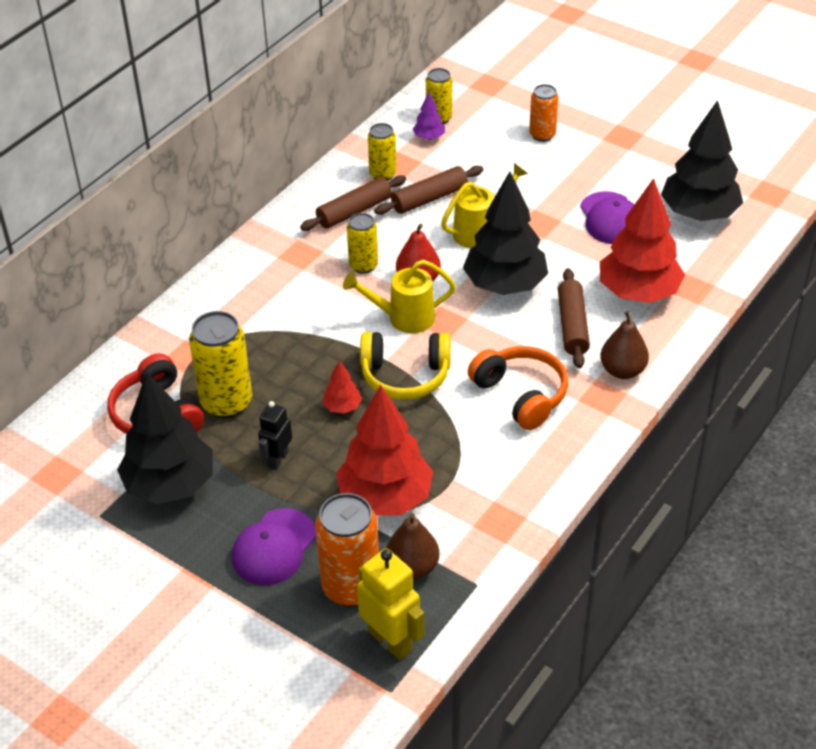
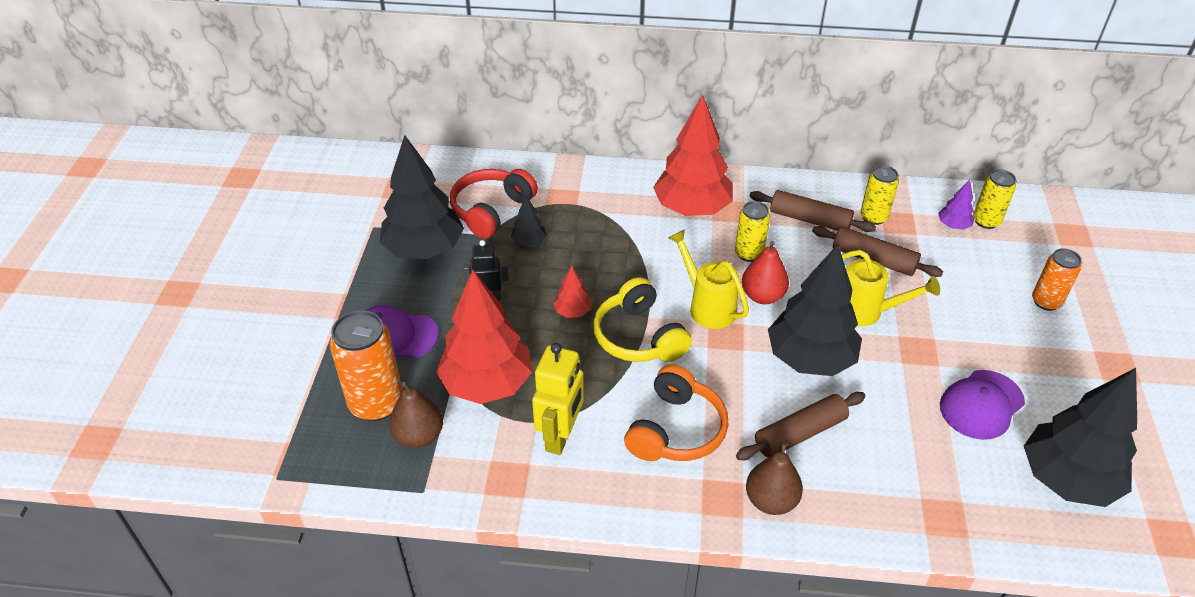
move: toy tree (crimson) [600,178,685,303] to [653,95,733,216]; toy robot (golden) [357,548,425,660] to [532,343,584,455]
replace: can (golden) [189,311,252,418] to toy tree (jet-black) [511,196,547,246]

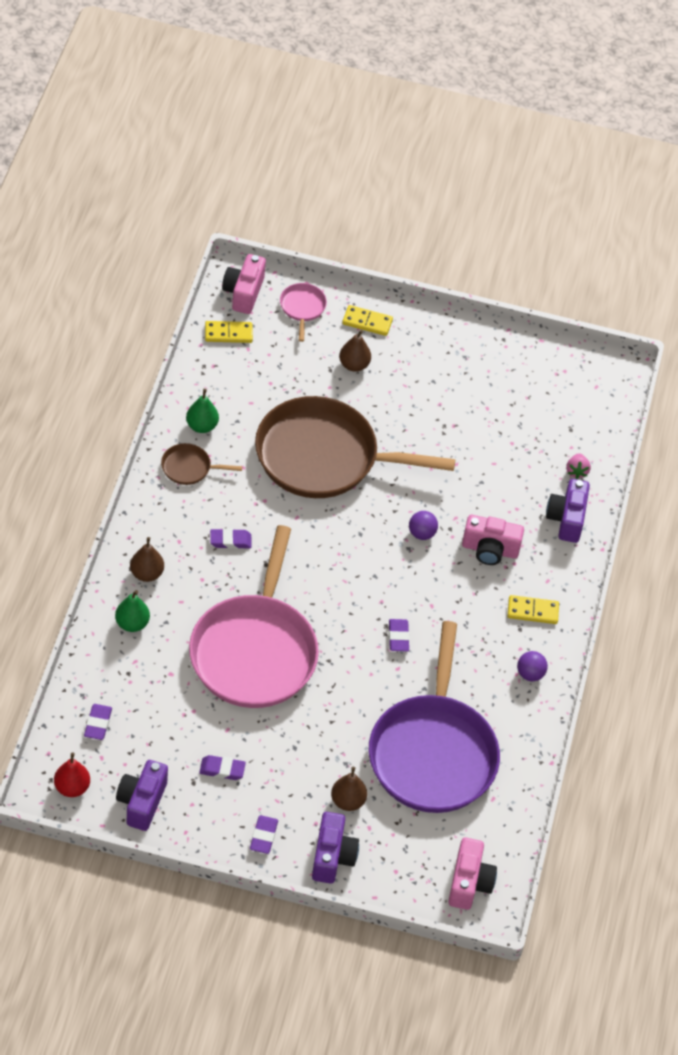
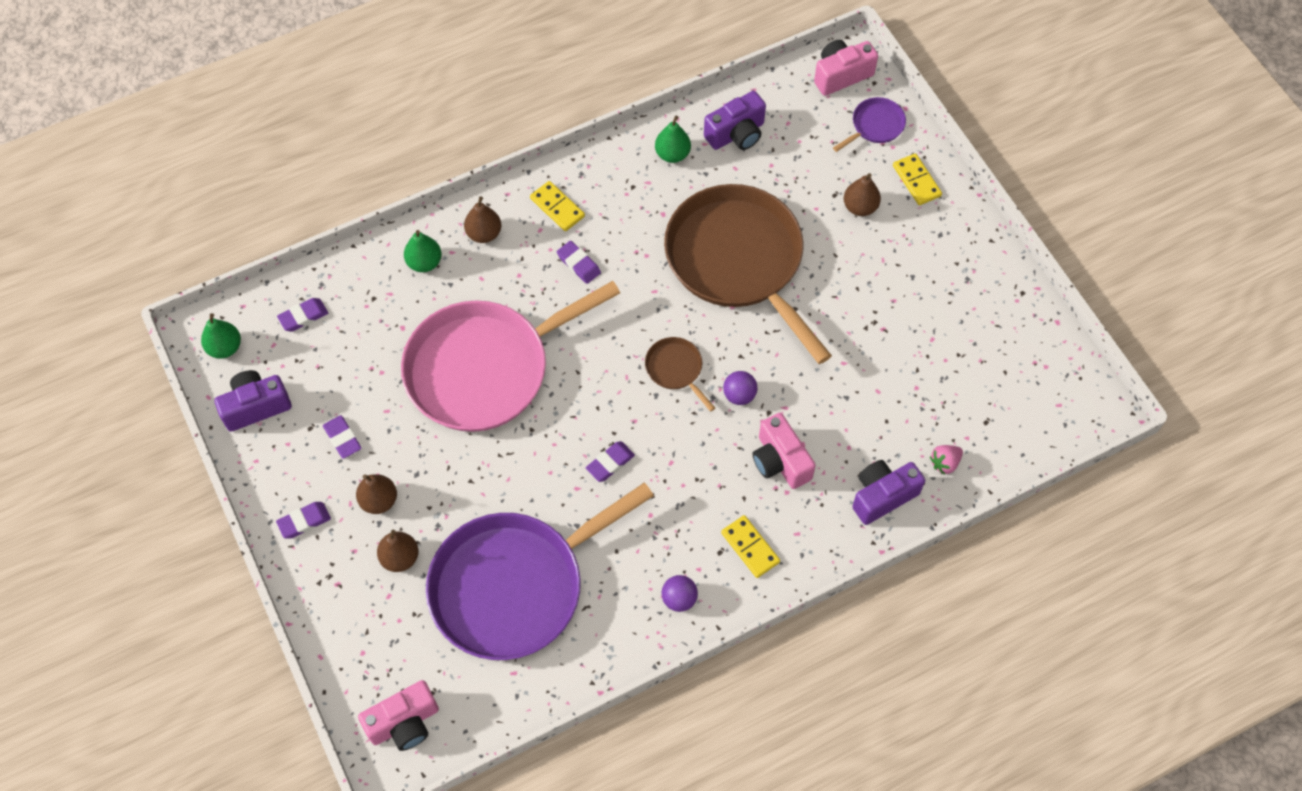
insert: pear (russet) [356,474,397,514]
move: domino piece (golden) [205,321,253,343] to [530,181,585,231]; skillet (russet) [161,443,242,485] to [645,337,715,412]; camera (purple) [312,812,359,884] to [704,91,766,150]
recolor: skillet (pink) [280,283,327,342] to skillet (purple) [833,97,906,152]; pear (crimson) [54,752,90,797] to pear (emerald) [201,313,241,359]

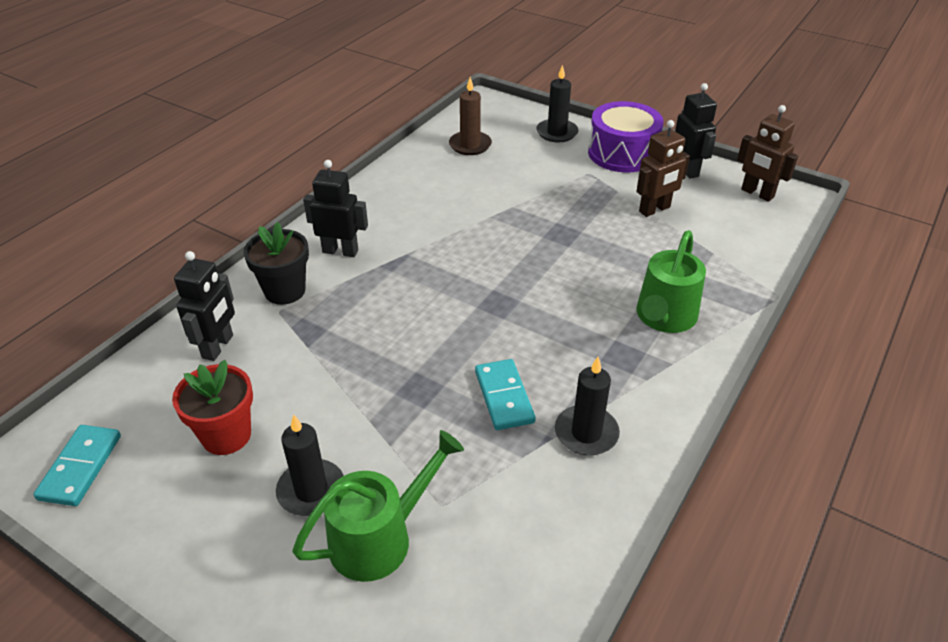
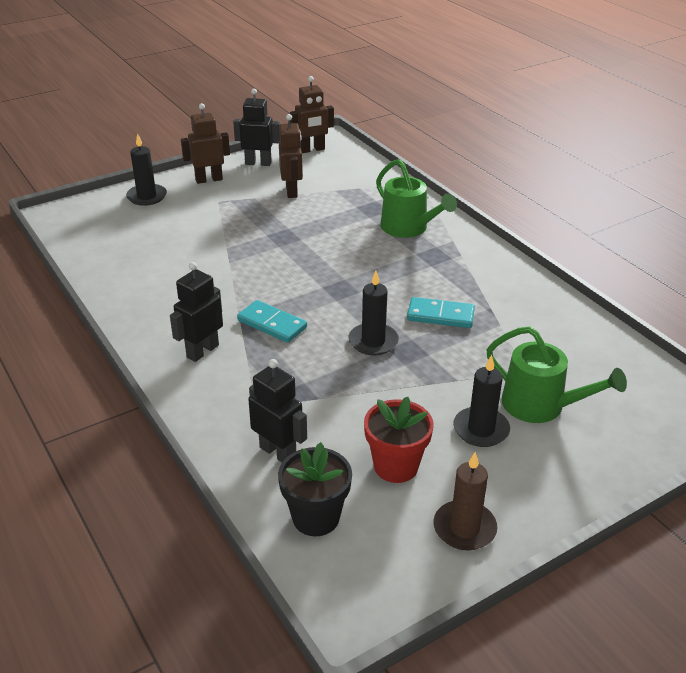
move: candle (russet) [449,77,492,155] to [433,452,497,550]; potted plant (jet-black) [243,222,309,305] to [278,442,352,536]; candle (jet-black) [555,357,620,456] to [348,271,399,355]; domino piece (teal) [33,425,121,506] to [237,300,307,343]
replace: snare drum (purple) [588,101,664,172] to toy robot (russet) [181,103,230,184]
rotate: sprinkling can (emerald) [292,430,464,582] = [486,326,627,423] 135 degrees clockwise

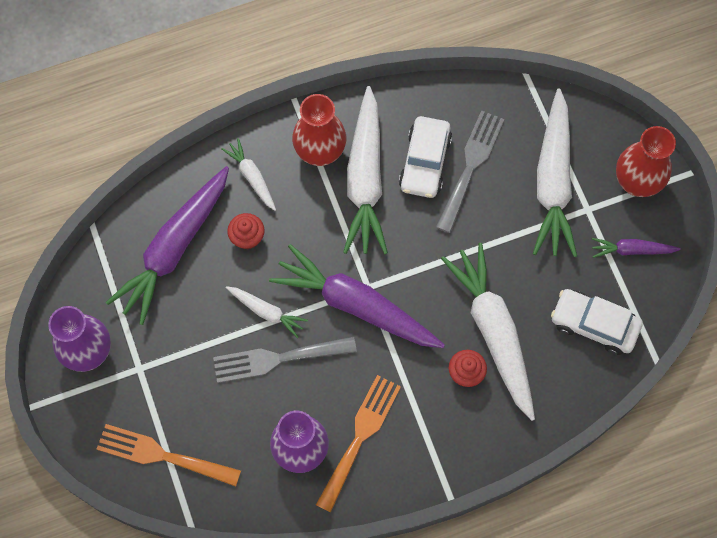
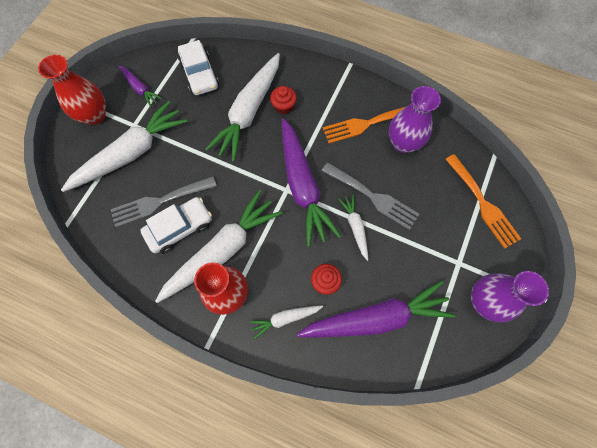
rotate: toy carrot (pure white) [221,138,276,211] = [249,305,323,339] 60 degrees clockwise

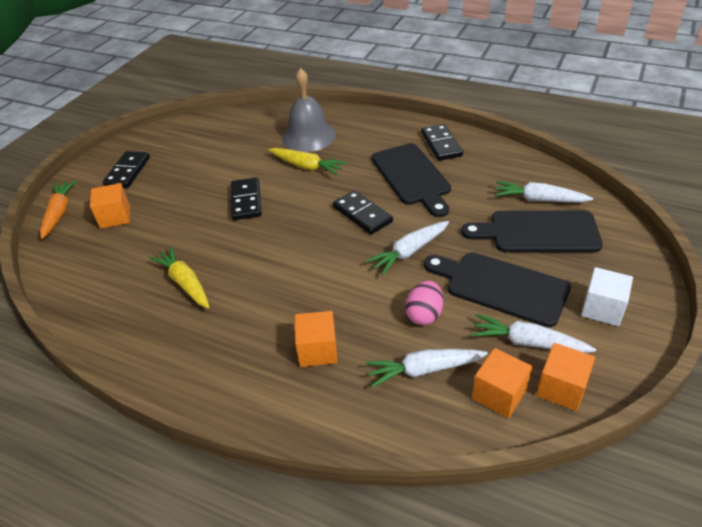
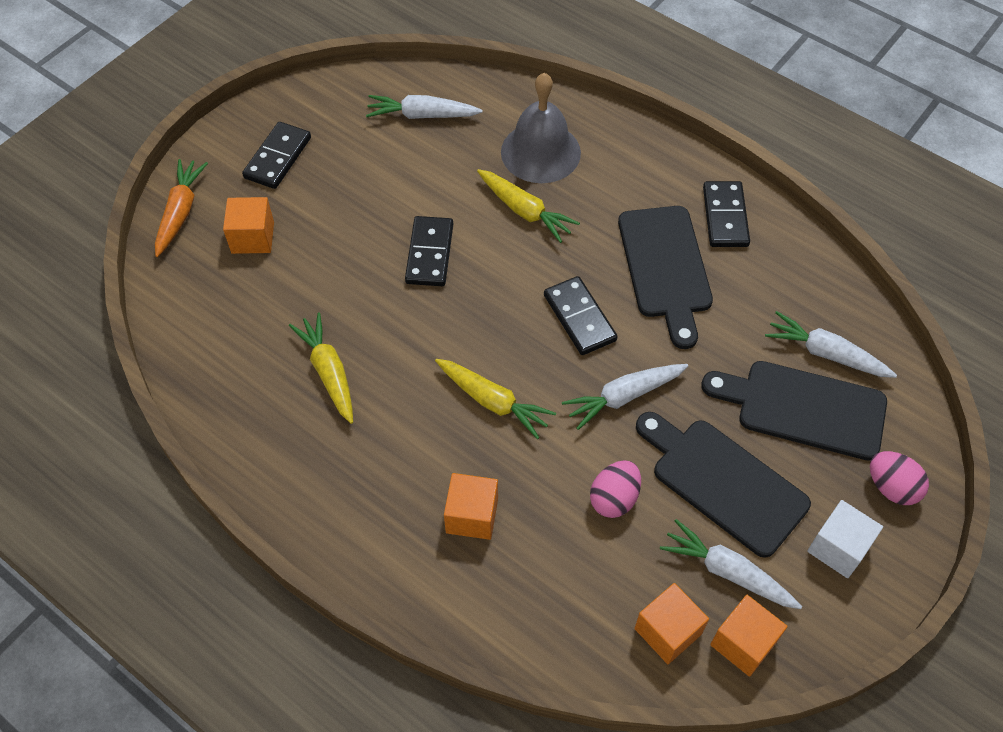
insert: toy carrot (golden) [435,359,556,439]; egg shape (pink) [870,451,929,505]
move: toy carrot (pure white) [365,349,488,387] to [366,95,482,119]

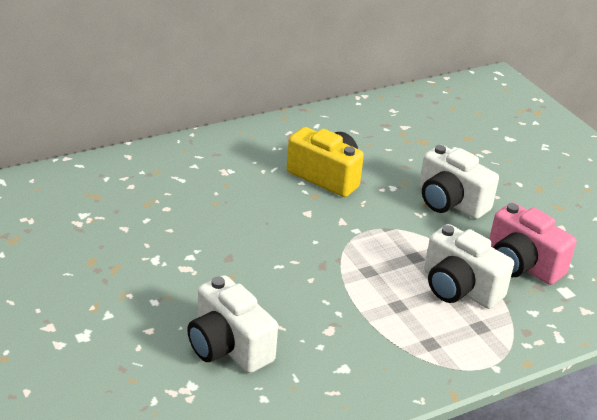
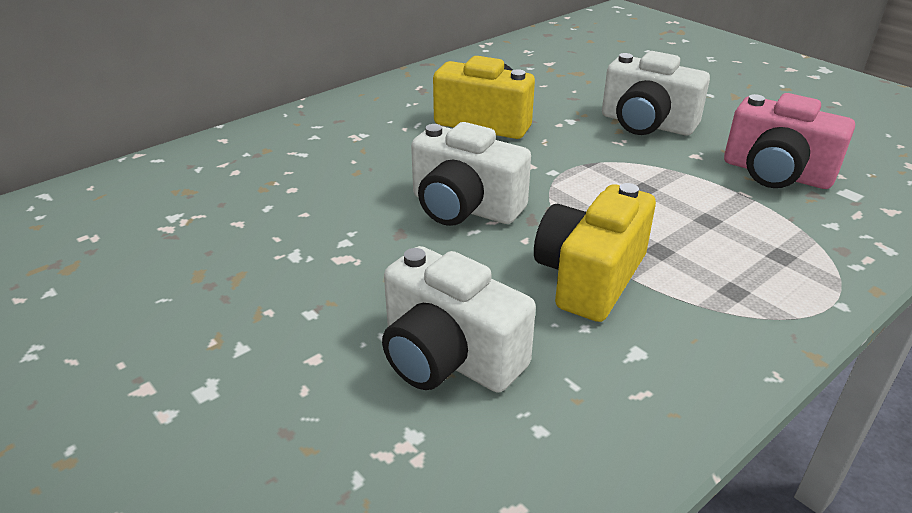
insert: camera (golden) [534,183,656,322]
move: camera (pure white) [424,224,514,309] to [411,122,531,226]

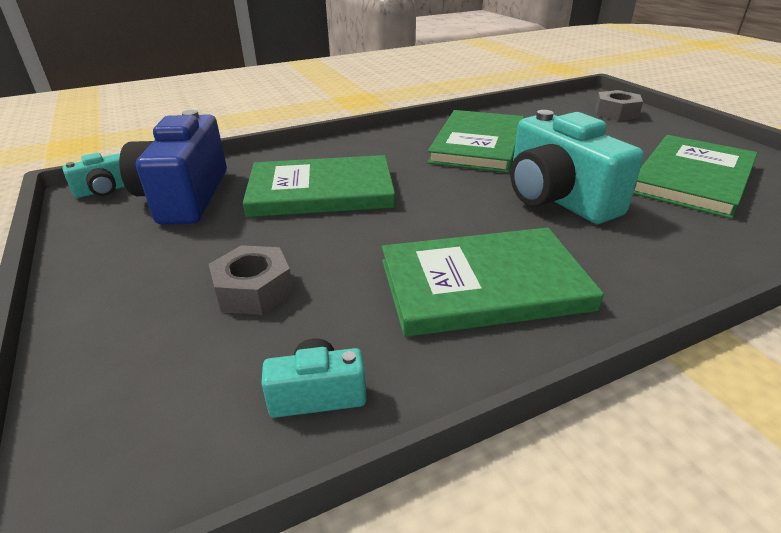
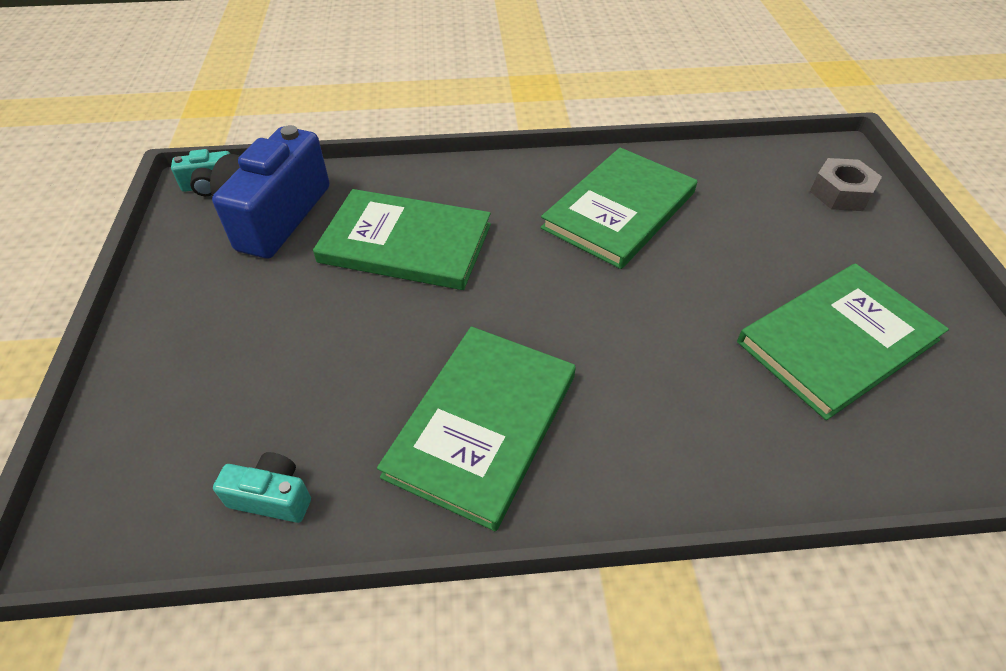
delete: camera (teal) [510,110,644,224]; nut (grey) [209,245,294,315]
rotate: hardcover (emerald) [382,228,604,337] = [377,326,576,531] 75 degrees counterclockwise

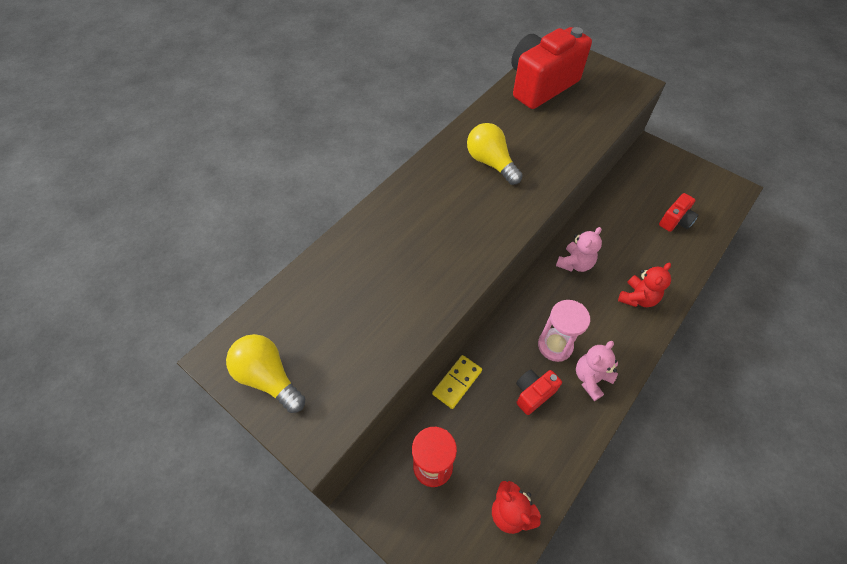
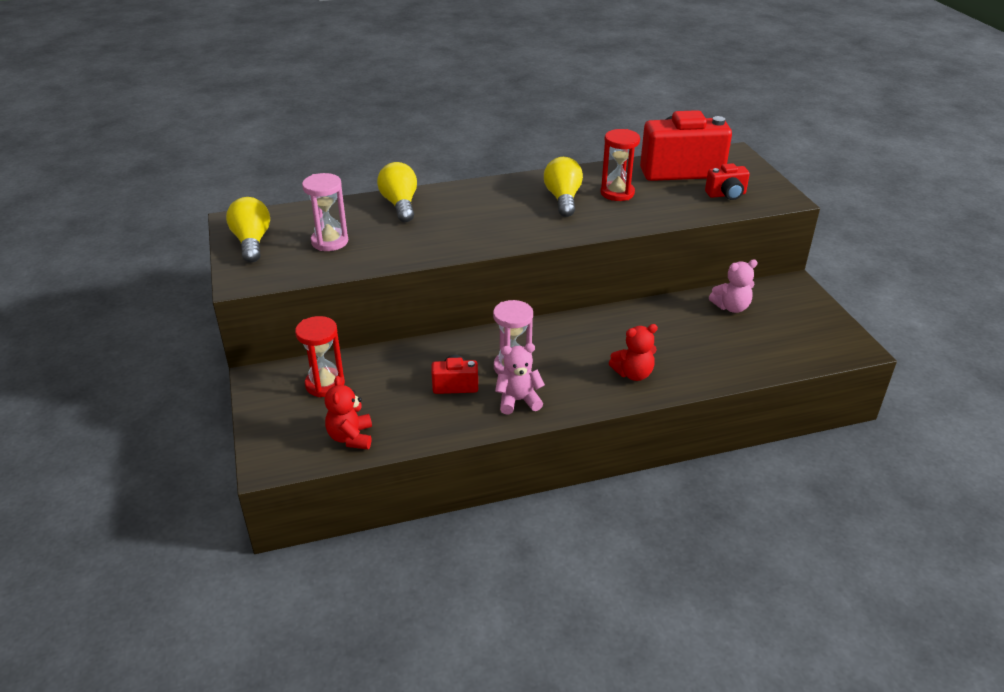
delete: domino piece (golden) [432,355,482,409]
insert: sand timer (crimson) [601,129,640,201]; light bulb (golden) [377,162,417,222]; sand timer (pink) [302,173,348,251]
move: camera (crimson) [659,193,698,232] to [705,163,750,200]; teddy bear (pink) [556,227,602,272] to [709,260,758,313]

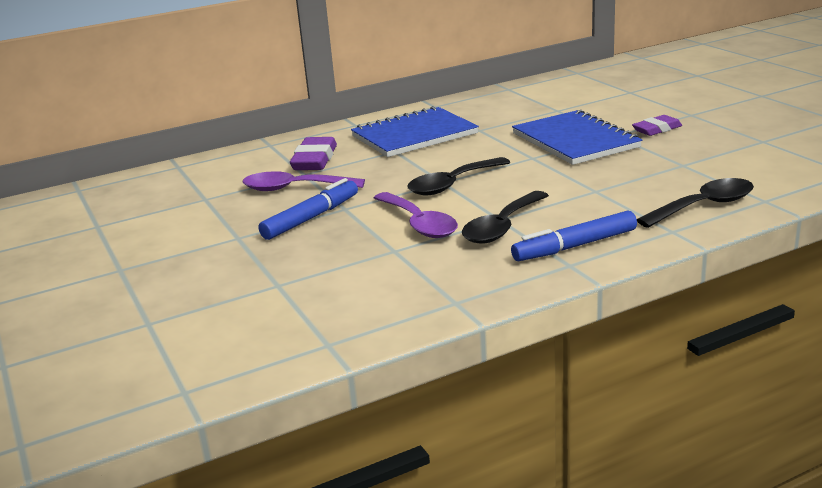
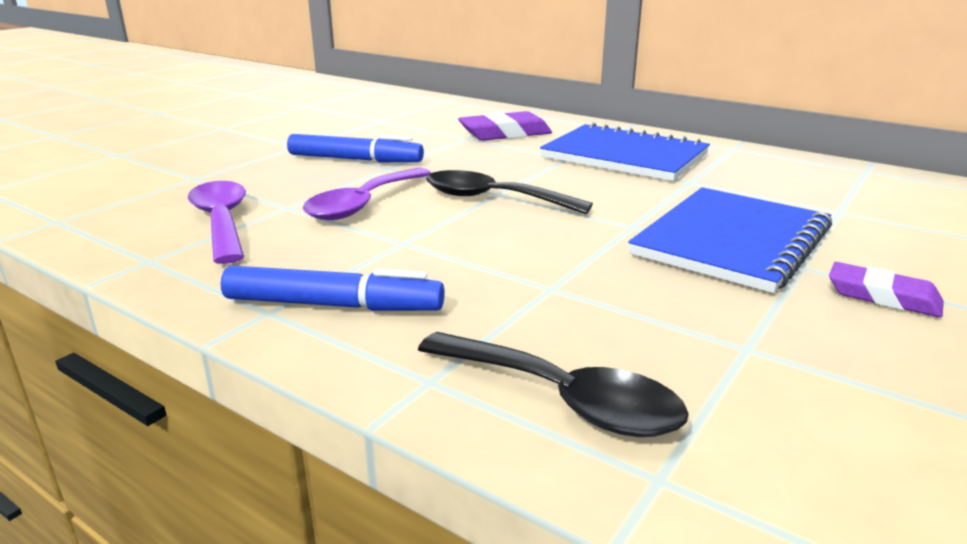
delete: spoon (jet-black) [462,191,549,244]
move: spoon (purple) [243,171,365,191] to [188,181,246,264]
rotate: felt pen (cobalt) [511,211,637,261] = [221,265,445,311] 150 degrees clockwise

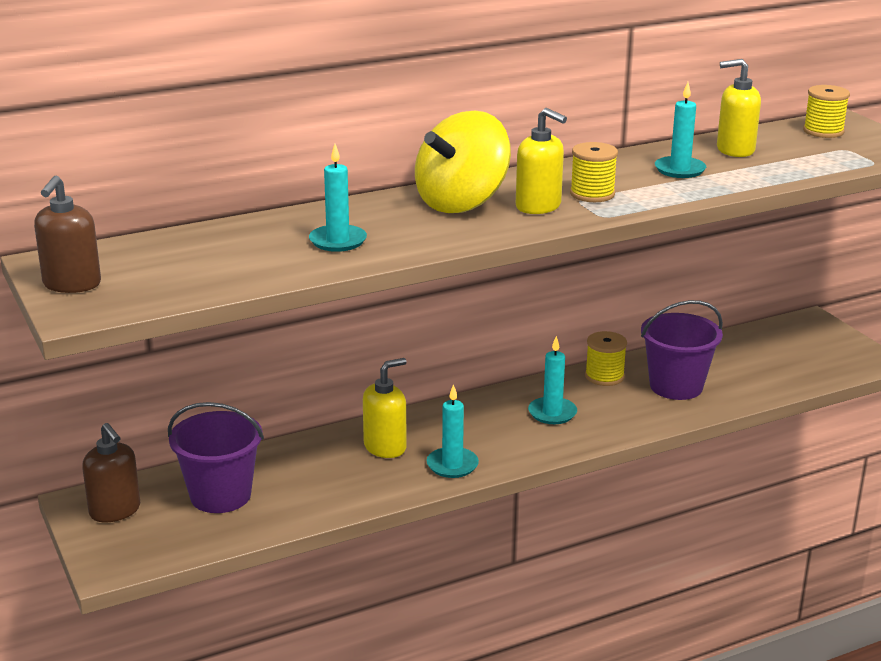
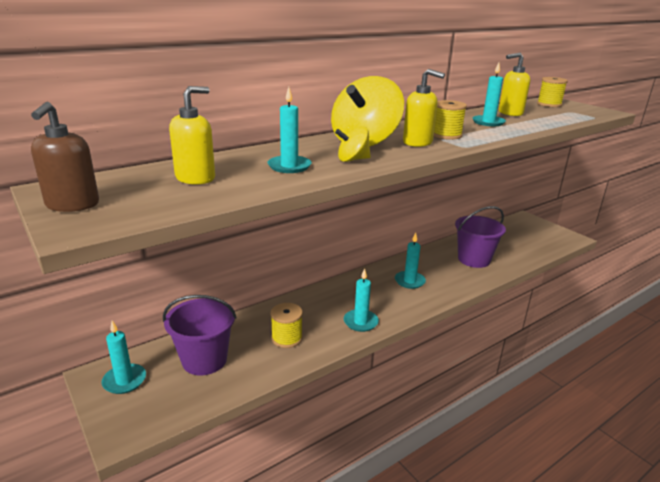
insert: toy top (golden) [335,126,371,162]
move: reel of thread (golden) [585,331,627,386] to [271,303,303,348]; soap pump (golden) [363,358,407,458] to [169,86,215,185]
replace: soap pump (russet) [82,423,140,522] to candle (teal) [101,321,146,394]

